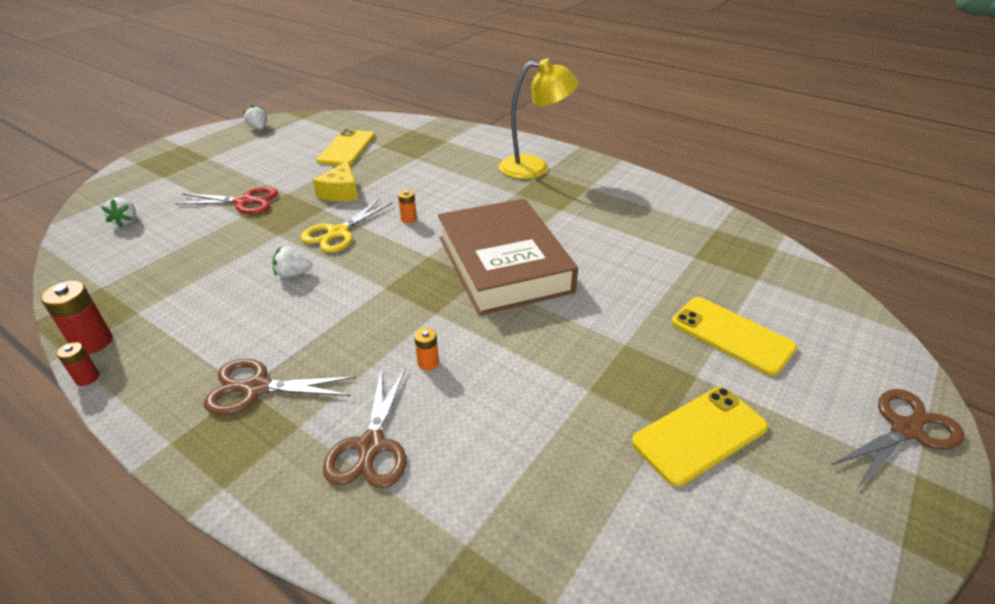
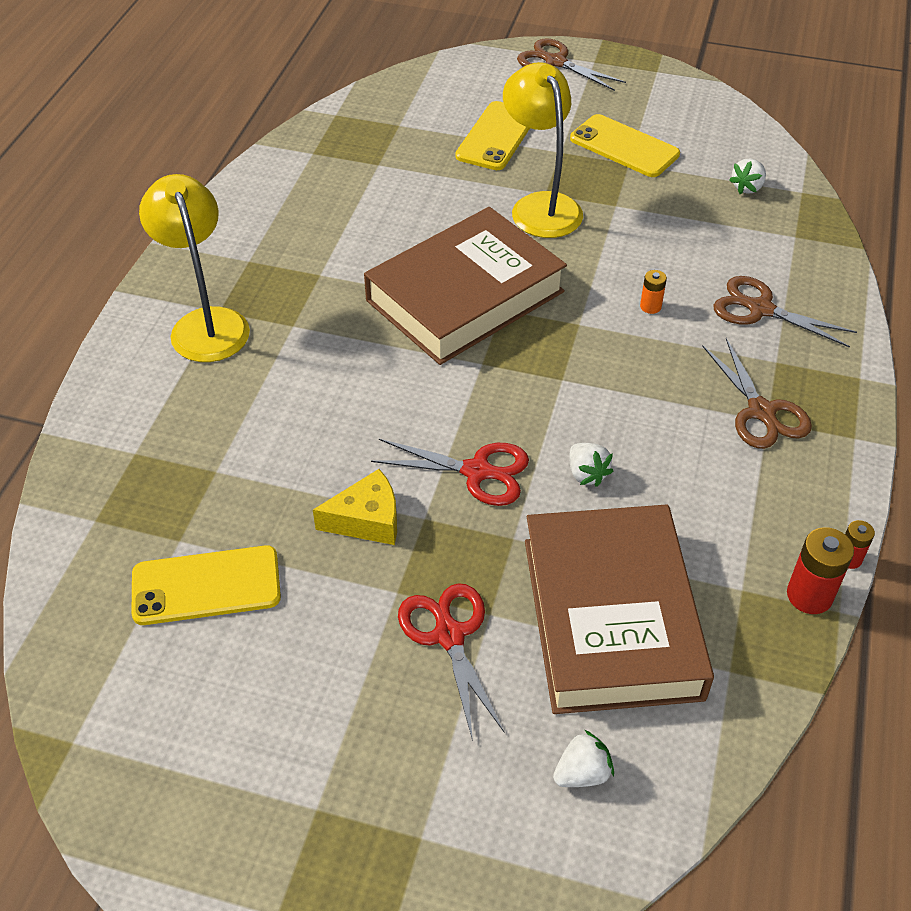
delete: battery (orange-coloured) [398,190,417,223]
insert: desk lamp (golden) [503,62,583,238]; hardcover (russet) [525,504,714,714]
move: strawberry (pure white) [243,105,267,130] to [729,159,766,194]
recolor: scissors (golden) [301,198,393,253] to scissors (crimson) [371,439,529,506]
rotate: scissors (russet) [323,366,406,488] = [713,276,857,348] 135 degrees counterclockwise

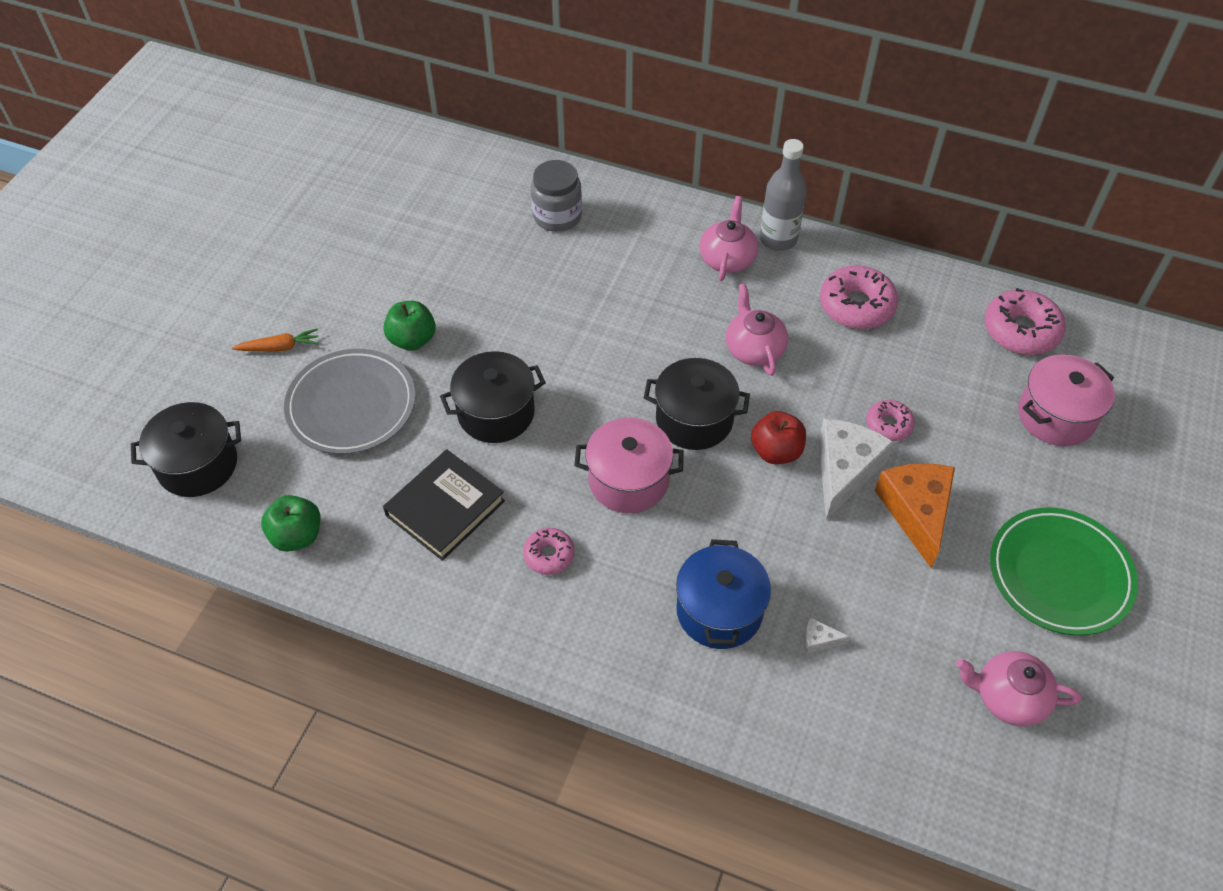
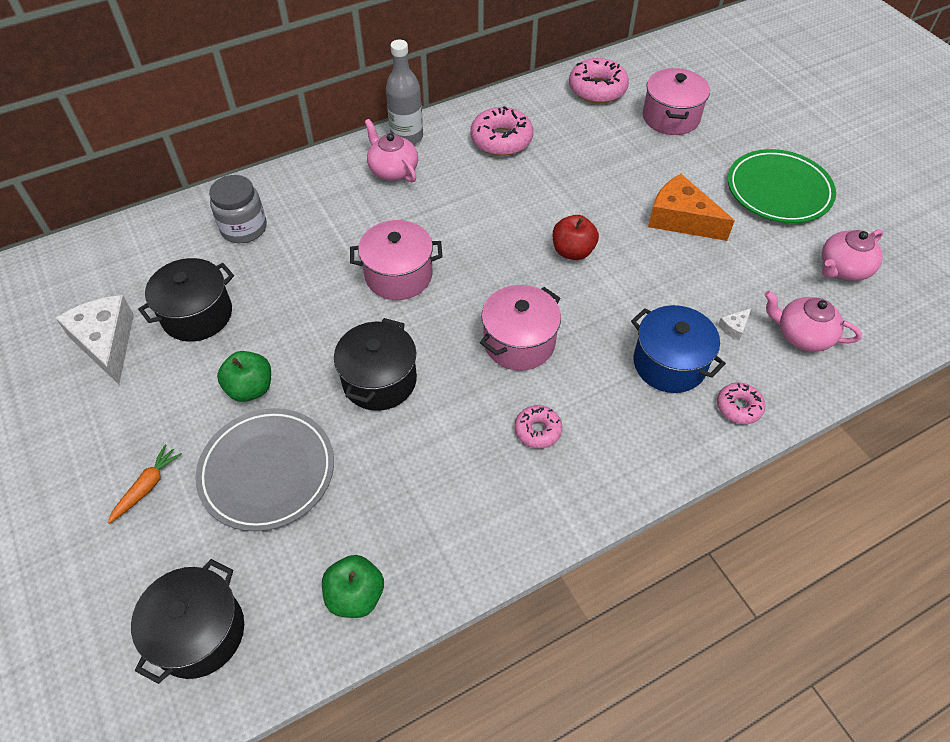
delete: hardcover (jet-black) [383,449,505,561]
insert: pot (pink) [350,220,442,300]
move: china teapot (pink) [726,283,788,376] to [764,290,862,352]; pot (jet-black) [644,358,750,450] to [138,258,234,342]; donut (pink) [866,400,915,441] to [717,382,765,424]; cheese (pure white) [818,419,894,519] to [56,295,134,384]

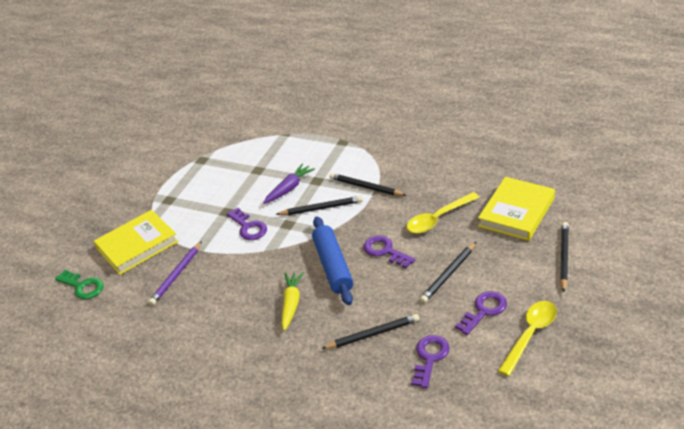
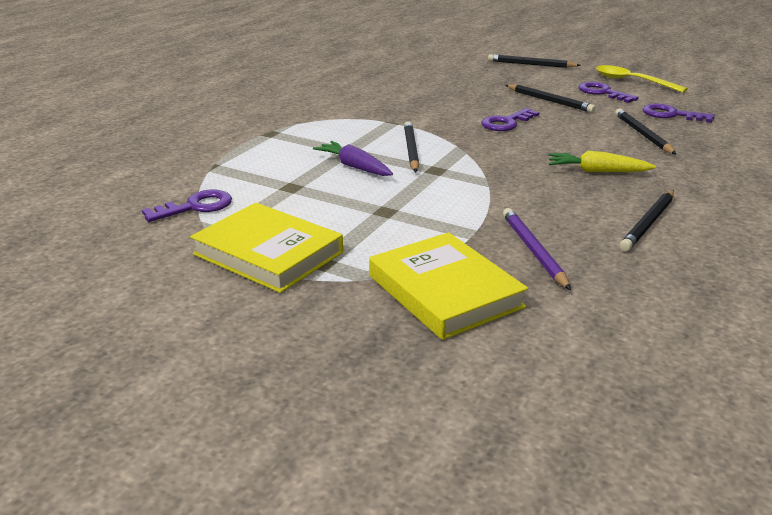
delete: spoon (golden) [407,192,480,233]; rolling pin (cobalt) [312,217,353,305]; key (emerald) [55,270,104,299]
move: pencil (jet-black) [329,173,407,196] to [619,190,674,251]; hardcover (golden) [478,177,555,241] to [190,203,343,293]; key (purple) [227,208,267,240] to [142,190,232,222]
rotate: pencil (purple) [148,241,202,306] = [503,208,571,290] 135 degrees counterclockwise

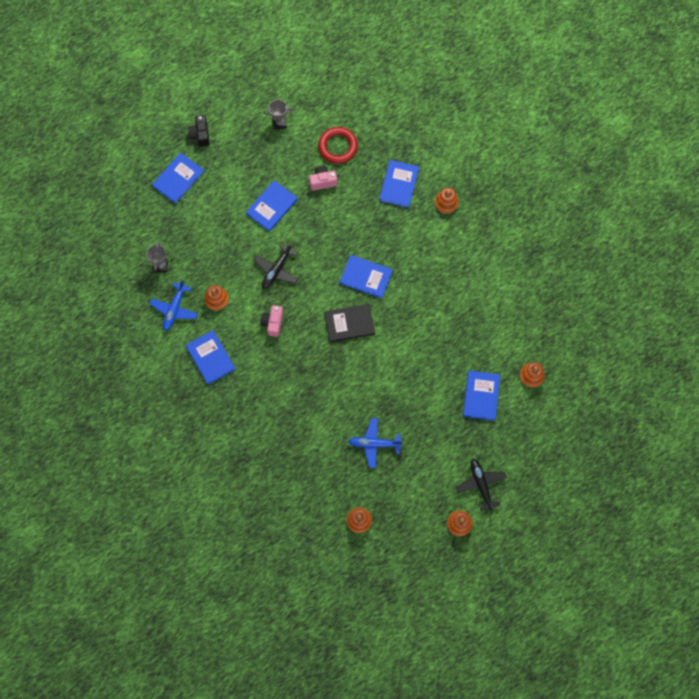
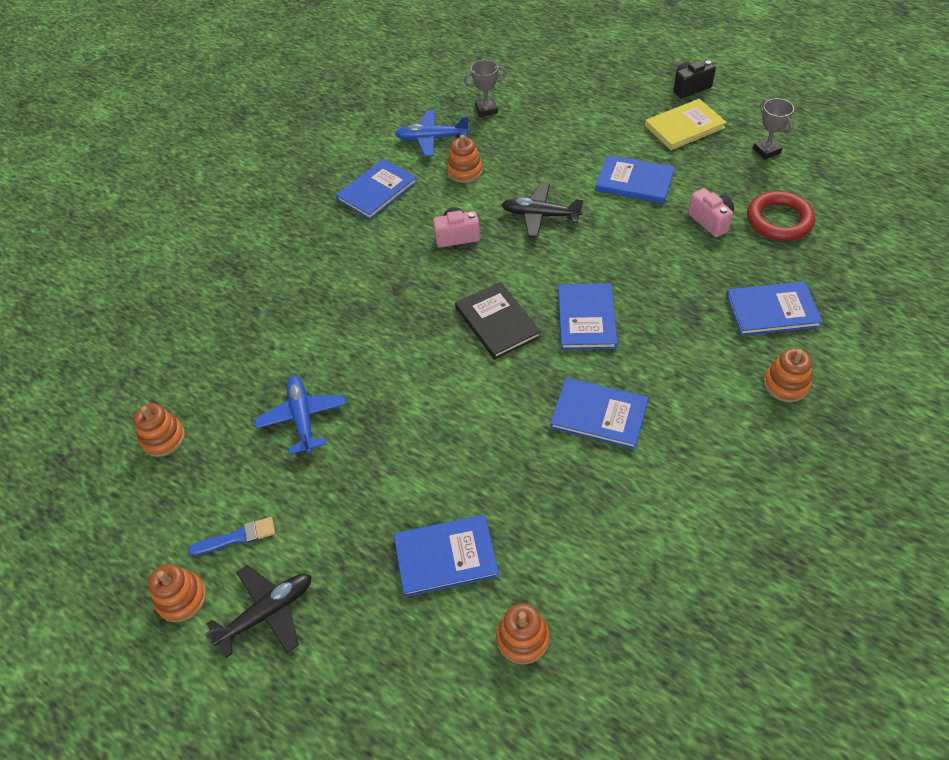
insert: hardcover (golden) [645,99,727,150]; brush (cobalt) [188,517,275,556]
move: hardcover (cobalt) [152,153,204,204] to [550,378,649,449]

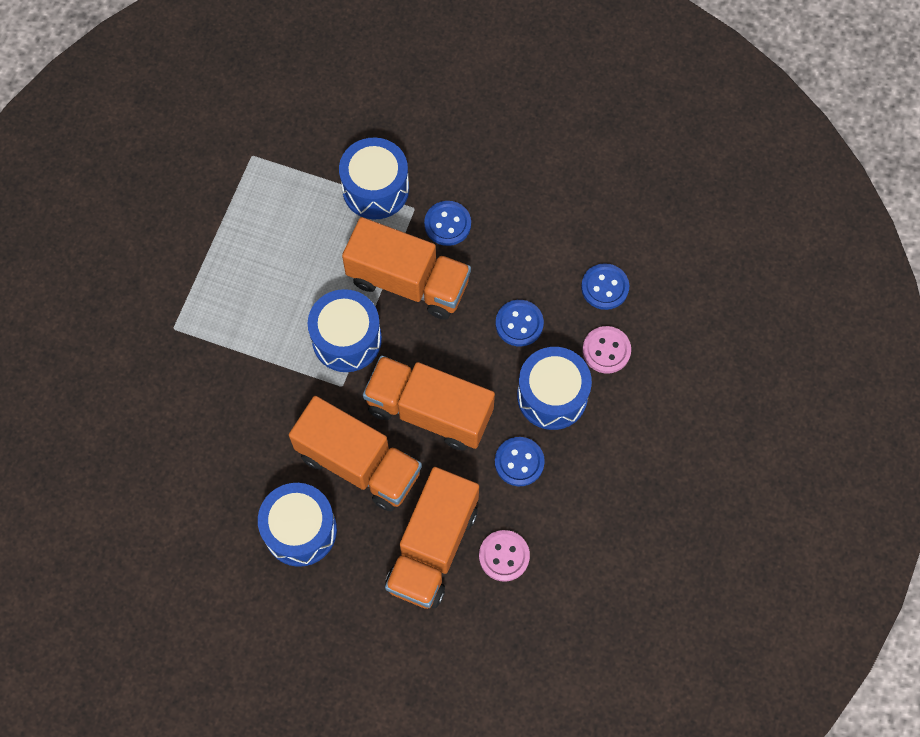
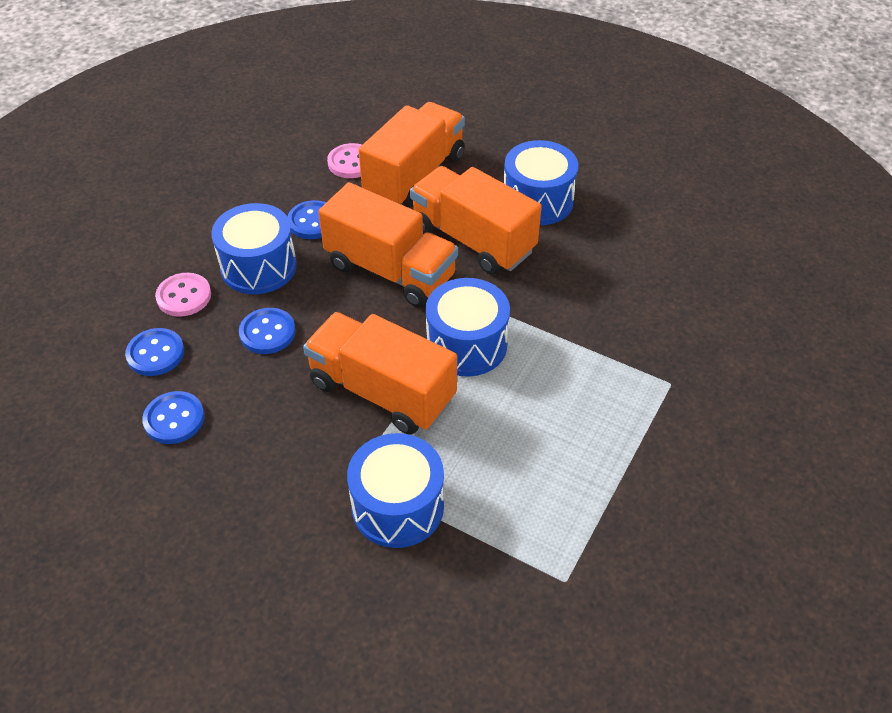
move: button (cobalt) [424,201,471,246] to [142,391,205,444]

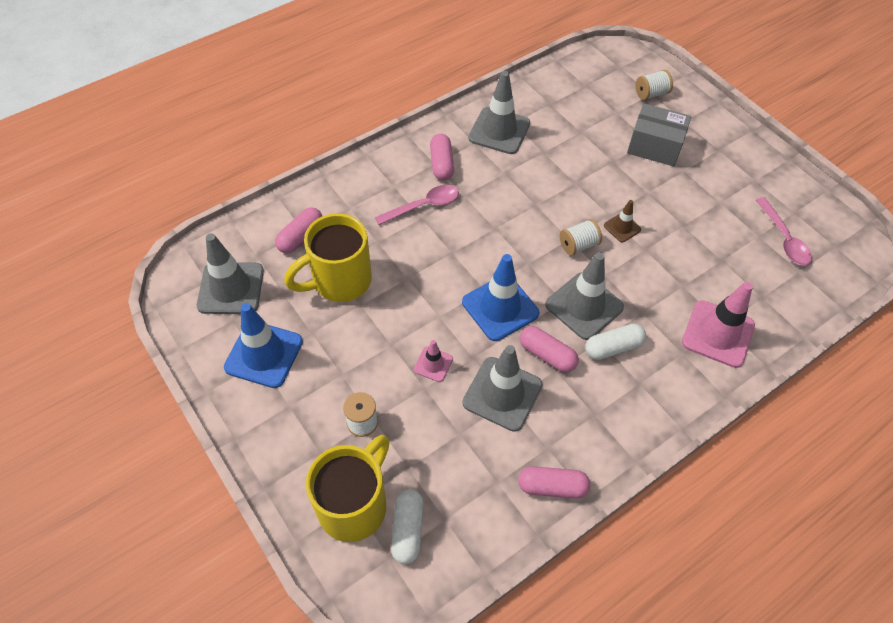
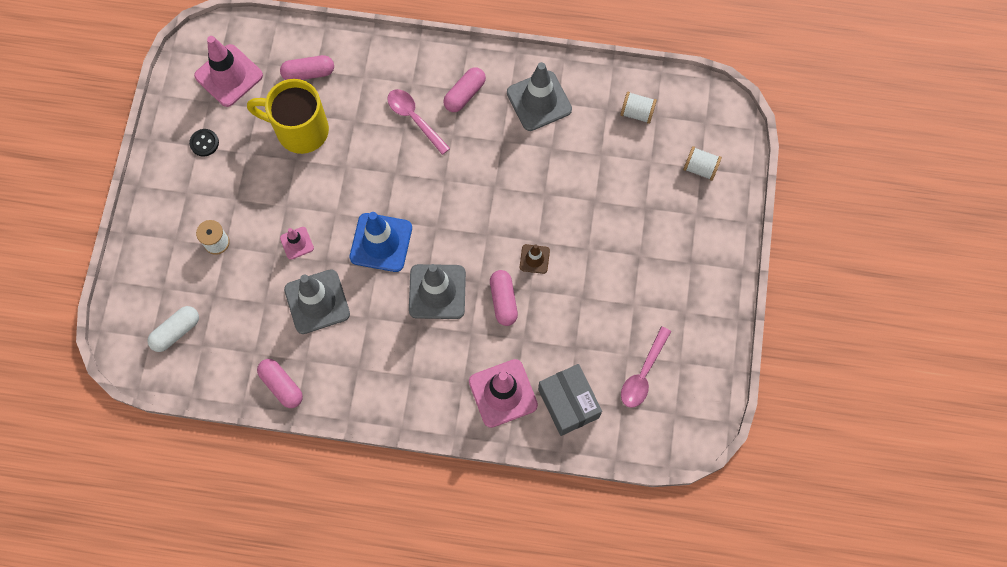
delete: pill shape (pure white) [585,324,646,360]; coffee mug (golden) [306,435,390,542]
move: box (grey) [627,103,691,166] to [538,364,602,436]; reel of thread (pure white) [560,219,602,256] to [620,91,657,124]; pill shape (pink) [520,326,579,372] to [490,270,518,326]
replace: traffic cone (cobalt) [224,303,303,388] to button (jet-black) [189,129,219,157]
recolor: traffic cone (grey) [197,233,264,314] to traffic cone (pink) [194,36,263,107]
rotate: spoon (pink) [375,185,459,225] = [387,89,450,155] 150 degrees counterclockwise

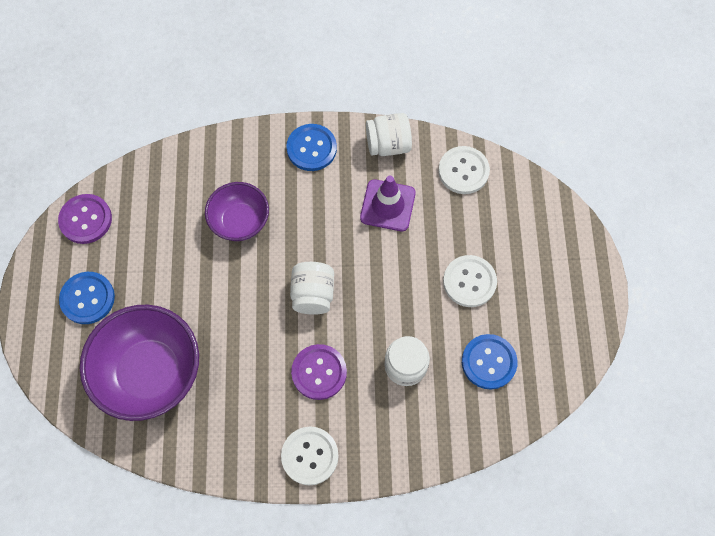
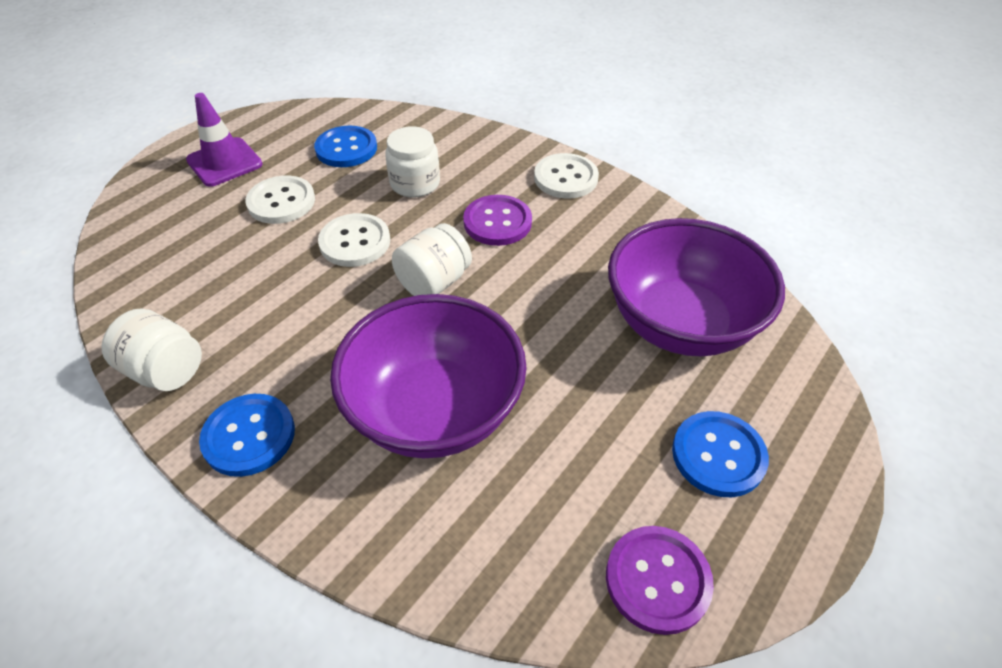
move: button (pure white) [438,146,490,194] to [318,213,390,267]; traffic cone (purple) [360,176,416,231] to [186,93,263,187]
resize: bowl (purple) [205,182,269,241] = [330,294,527,458] x1.70

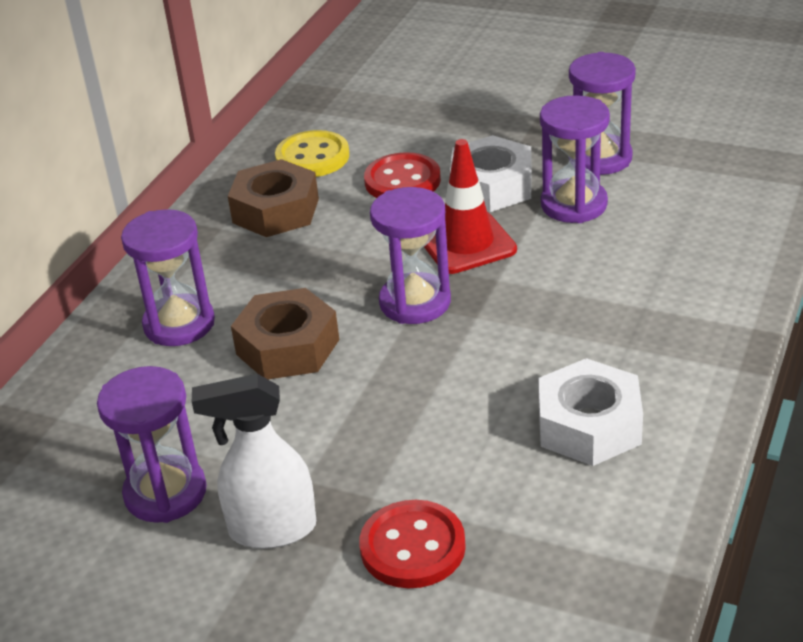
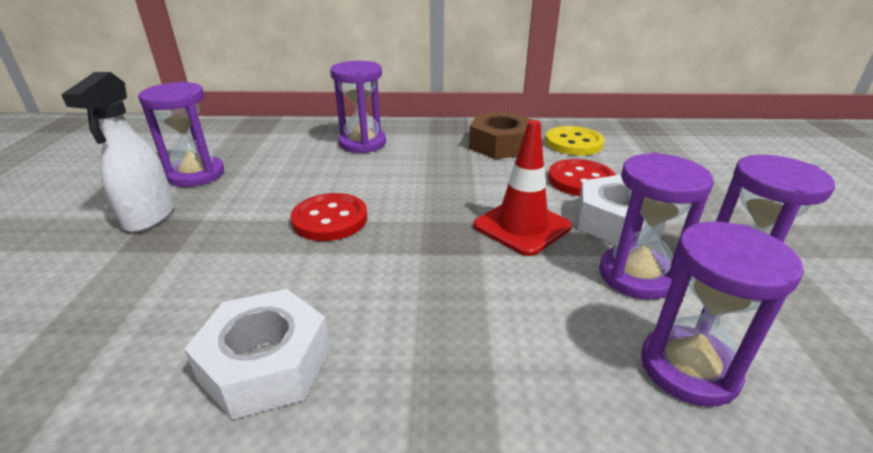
delete: nut (russet) [231,288,339,379]
move: sand timer (purple) [370,187,451,324] to [641,222,804,407]; button (crimson) [359,500,466,588] to [290,193,368,241]
rotate: spray cleaner (pure white) [192,374,316,549] = [61,72,174,232] 150 degrees counterclockwise

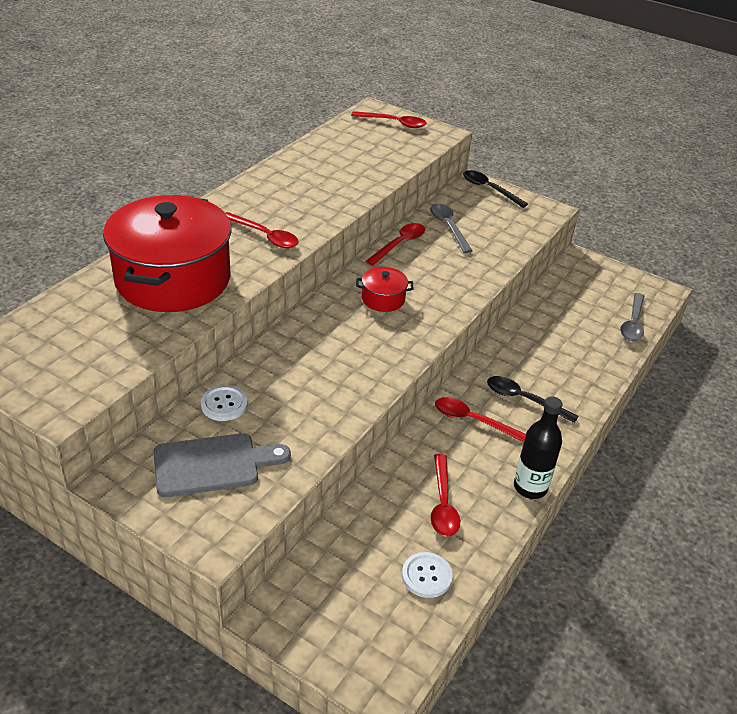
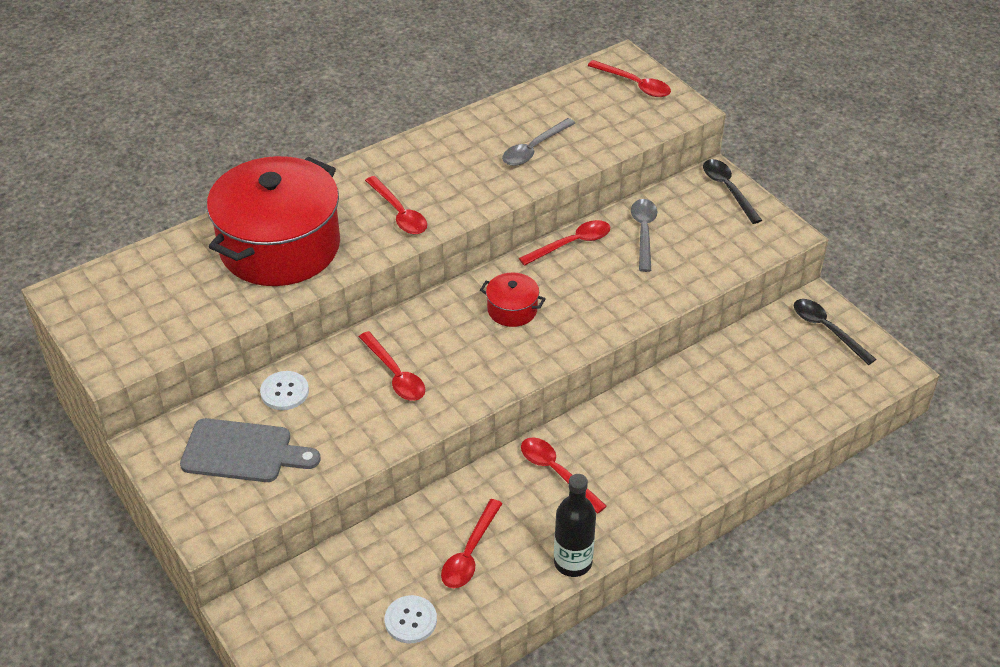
insert: spoon (crimson) [359,331,425,401]
move: spoon (grey) [620,293,644,341] to [502,118,575,166]; spoon (jet-black) [487,376,579,423] to [794,299,876,365]

